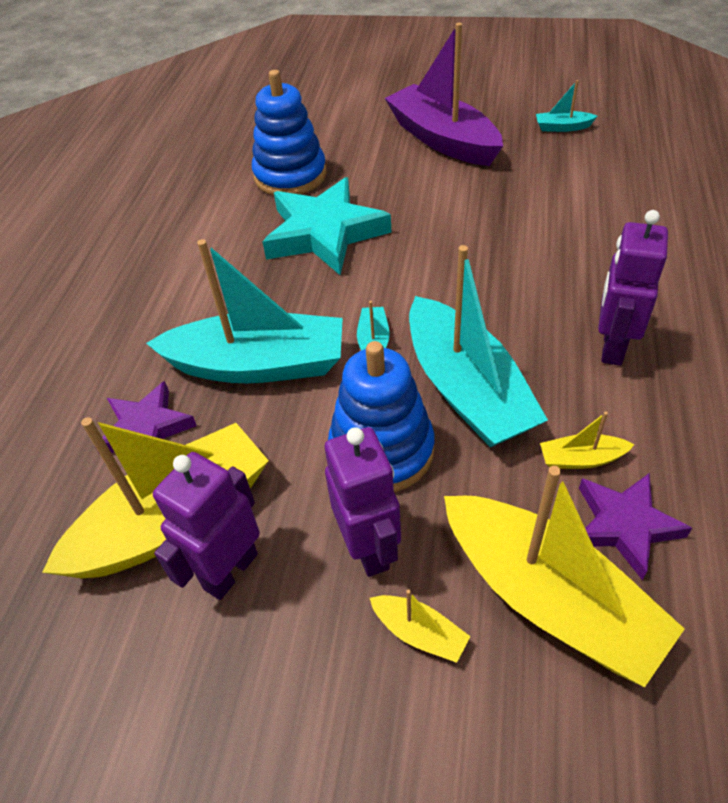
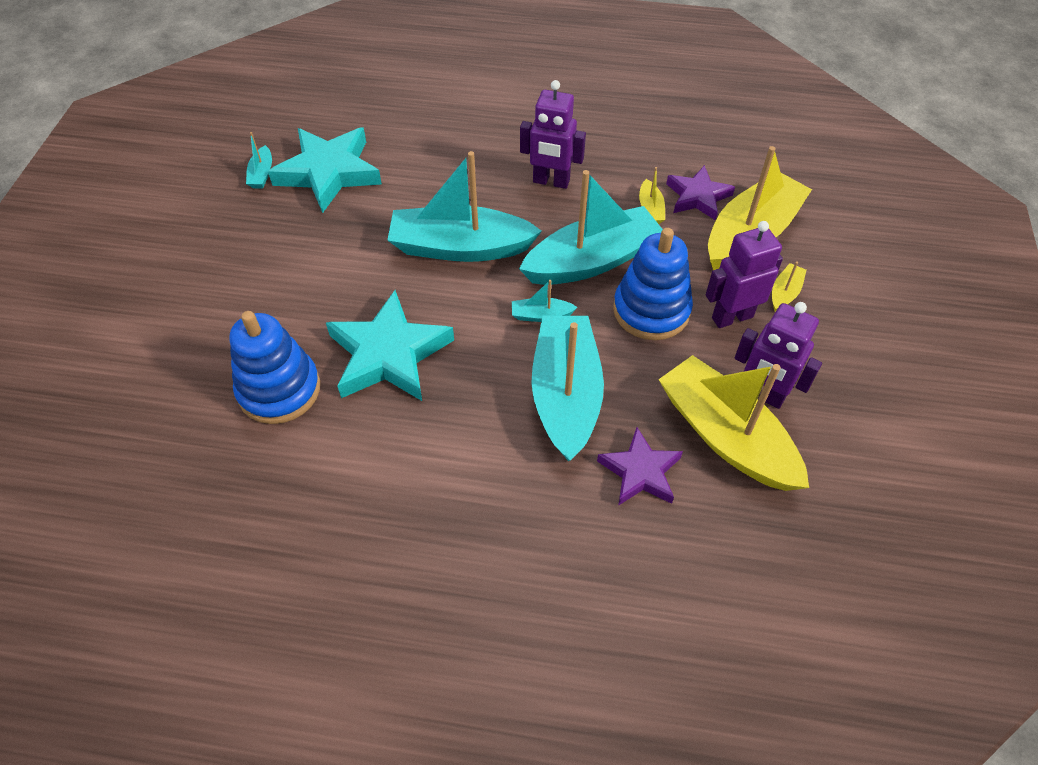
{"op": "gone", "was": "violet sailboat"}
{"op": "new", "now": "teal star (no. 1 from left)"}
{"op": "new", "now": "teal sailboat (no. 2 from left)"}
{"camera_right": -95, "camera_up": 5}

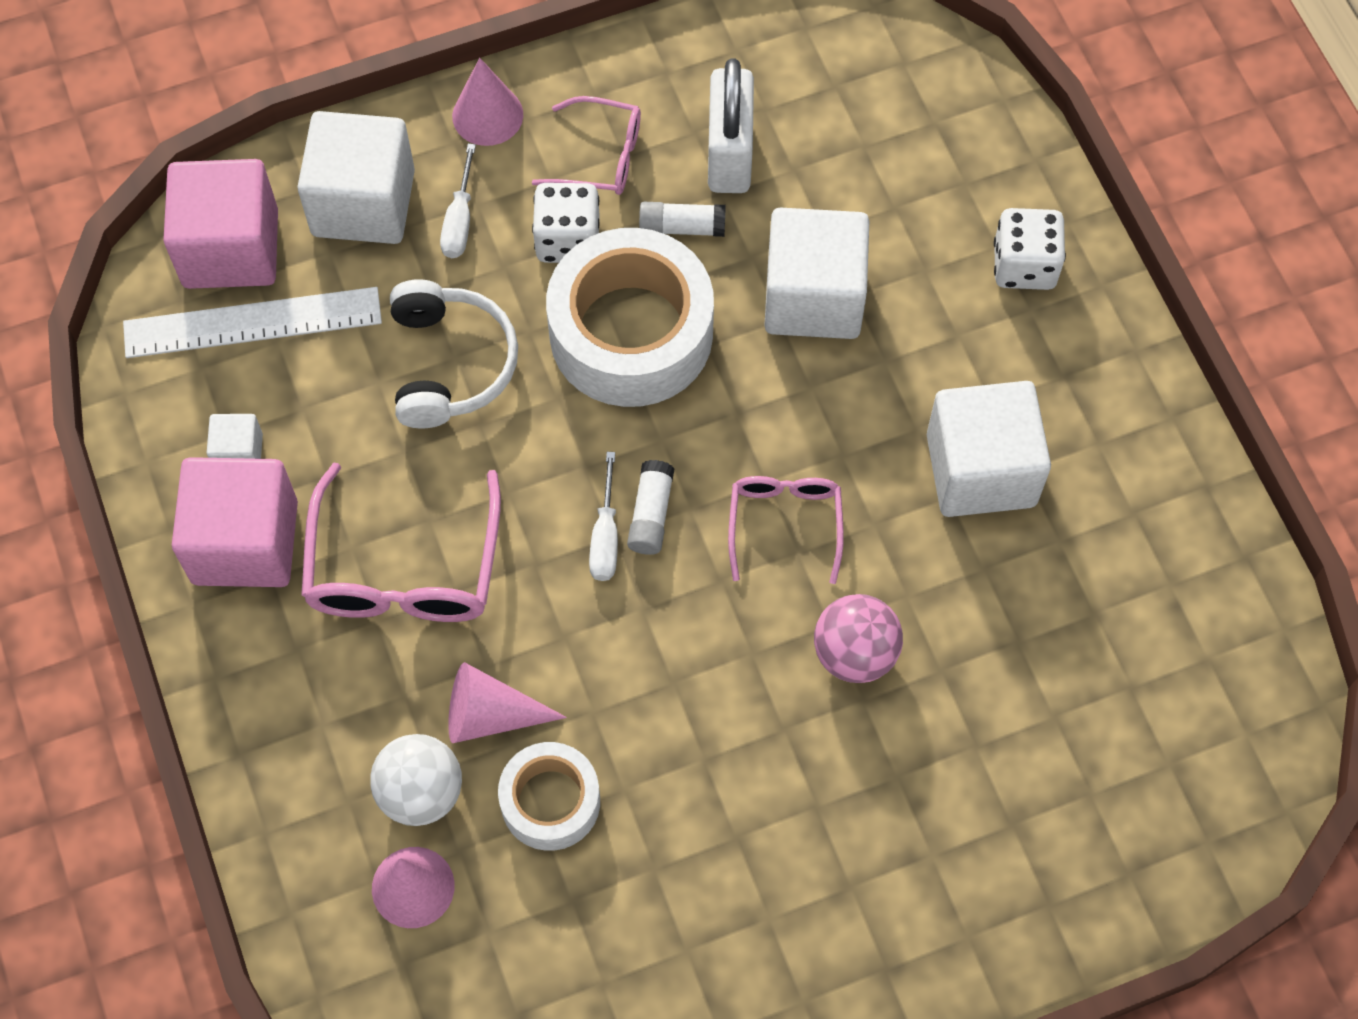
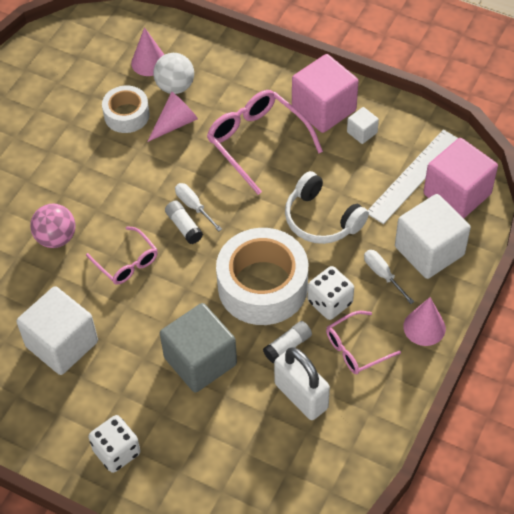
{"op": "repainted", "was": "pure white cube (no. 3 from left)", "now": "ash-grey cube"}
{"camera_right": 140, "camera_up": -10}

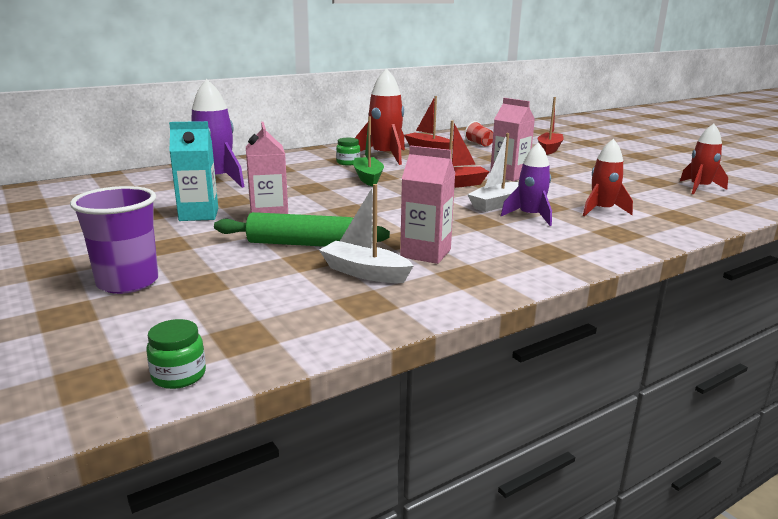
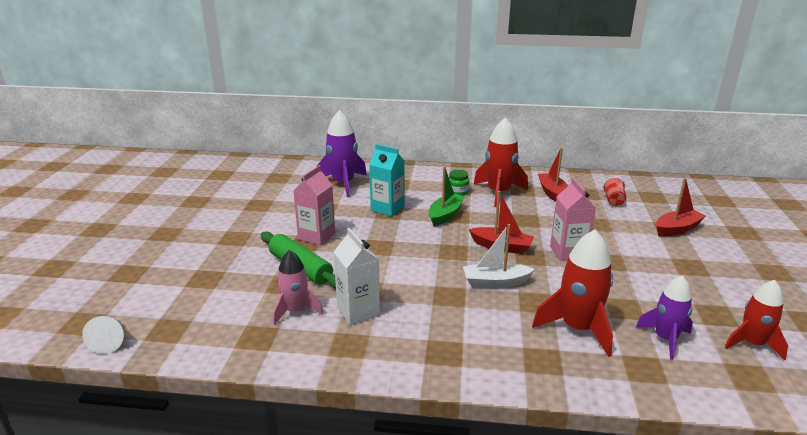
{"op": "gone", "was": "violet cup"}
{"op": "swapped", "was": "green jar (no. 1 from left)", "now": "pure white cone shape"}
{"op": "shifted", "was": "teal juice carton"}
{"op": "swapped", "was": "pure white sailboat (no. 1 from left)", "now": "rose-pink toy rocket"}
{"op": "repainted", "was": "rose-pink juice carton (no. 2 from left)", "now": "pure white juice carton"}
{"op": "shifted", "was": "violet toy rocket (no. 2 from left)"}
{"op": "scaled", "was": "scarlet toy rocket (no. 2 from left)", "ratio": 1.53}
{"camera_right": 40, "camera_up": 5}

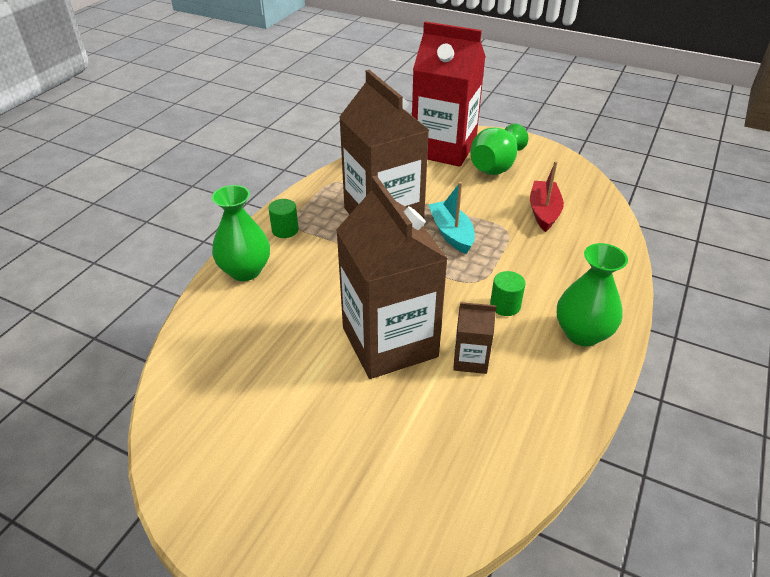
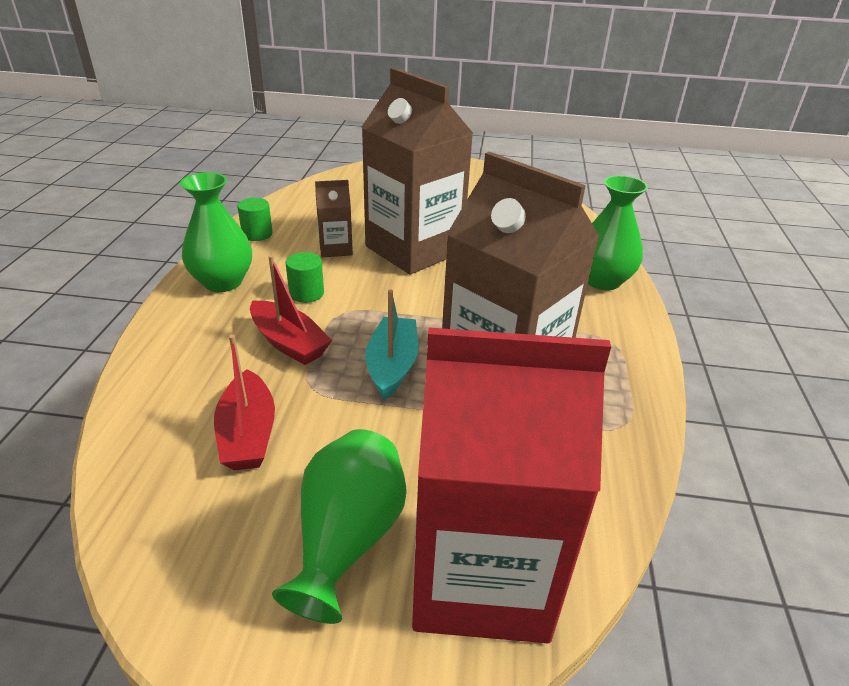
{"op": "shifted", "was": "green solid cylinder (no. 1 from left)"}
{"op": "rotated", "was": "teal sailboat", "clockwise": -135}
{"op": "new", "now": "scarlet sailboat (no. 2 from left)"}
{"camera_right": 160, "camera_up": -5}

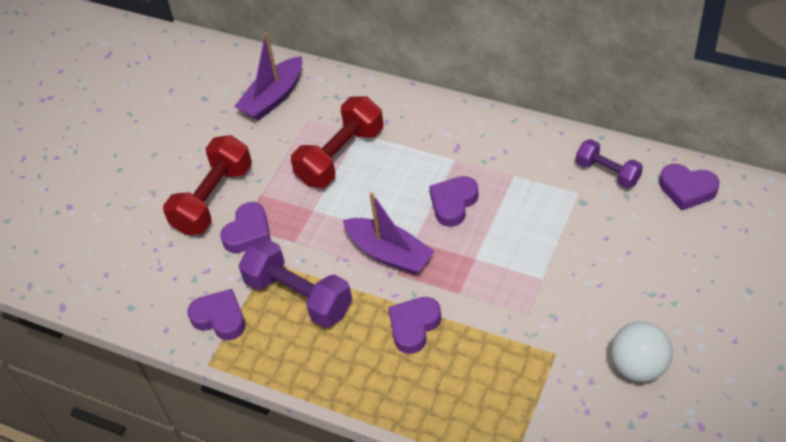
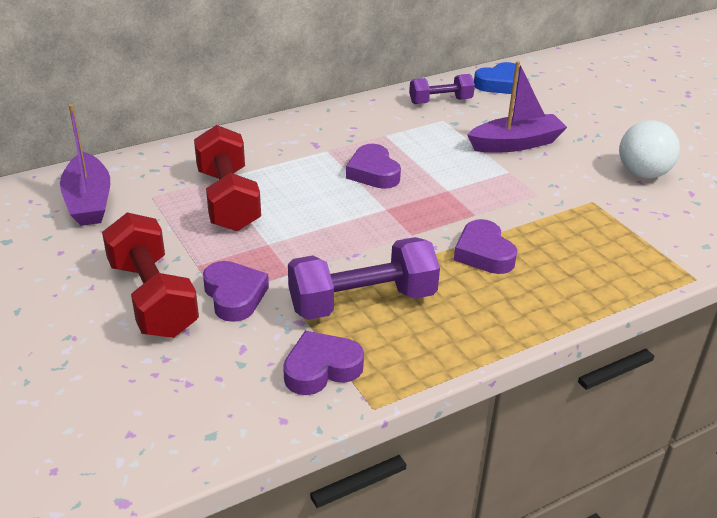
{"op": "shifted", "was": "violet sailboat (no. 2 from left)"}
{"op": "repainted", "was": "violet heart shape (no. 5 from left)", "now": "blue heart shape"}
{"camera_right": -60, "camera_up": -15}

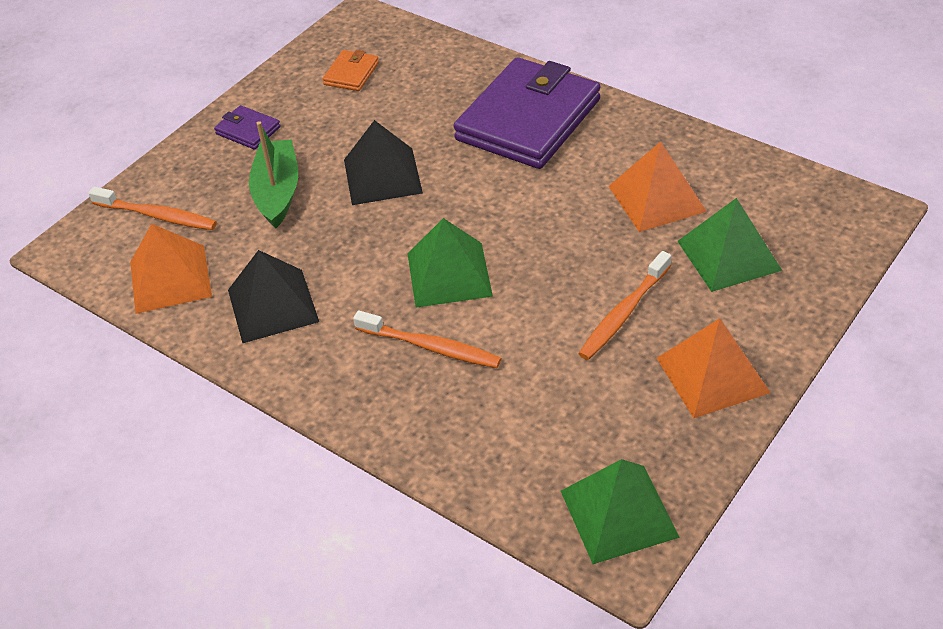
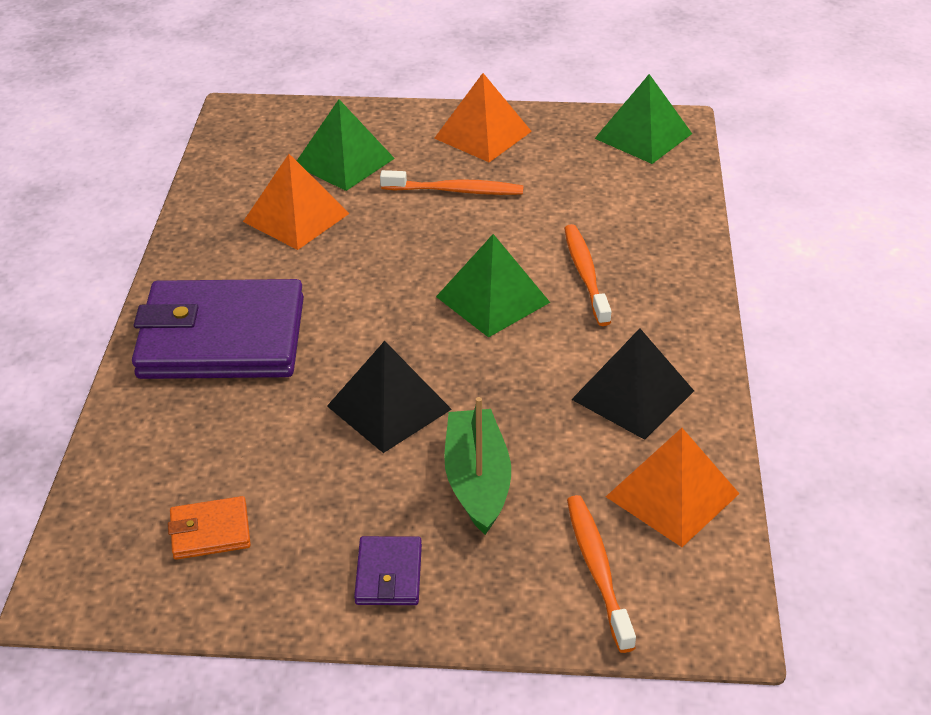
{"op": "rotated", "was": "green sailboat", "clockwise": 120}
{"camera_right": -125, "camera_up": -5}

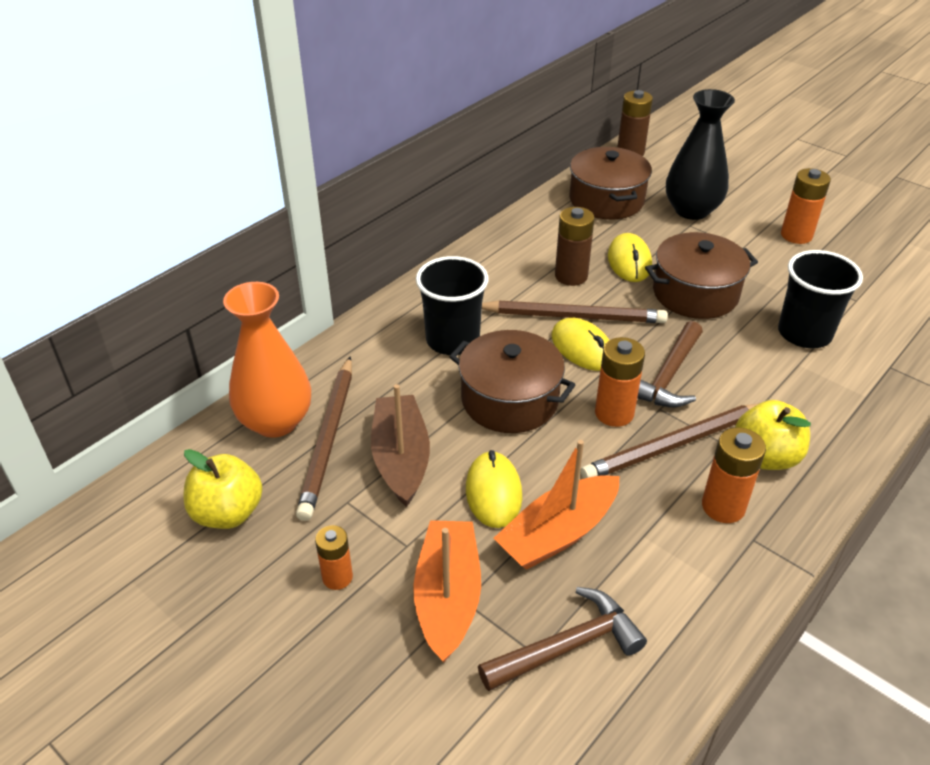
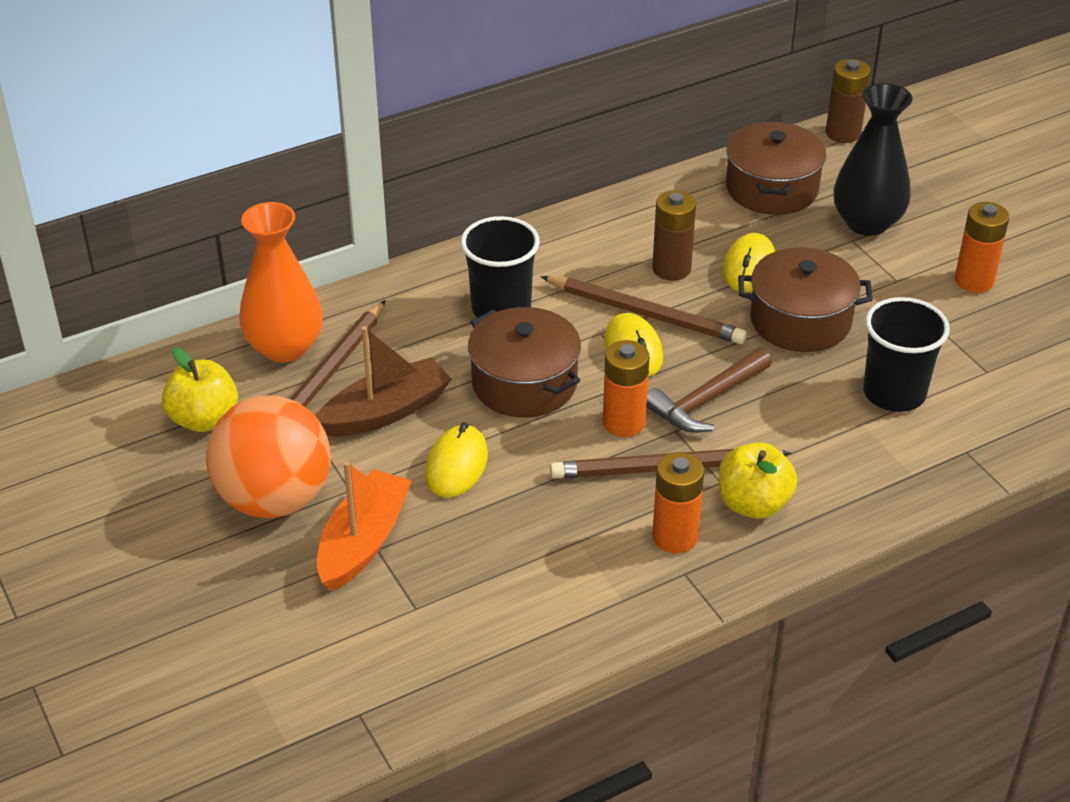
{"op": "swapped", "was": "orange-coloured AA battery (no. 1 from left)", "now": "orange-coloured sphere"}
{"op": "rotated", "was": "dark brown sailboat", "clockwise": 45}
{"op": "gone", "was": "dark brown carpenter's hammer (no. 1 from left)"}
{"op": "gone", "was": "orange-coloured sailboat (no. 2 from left)"}
{"camera_right": 20, "camera_up": 0}

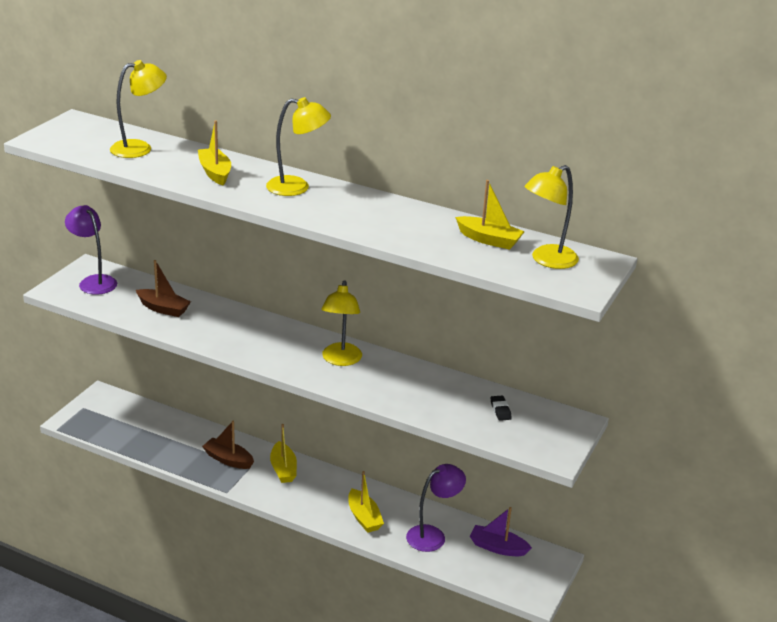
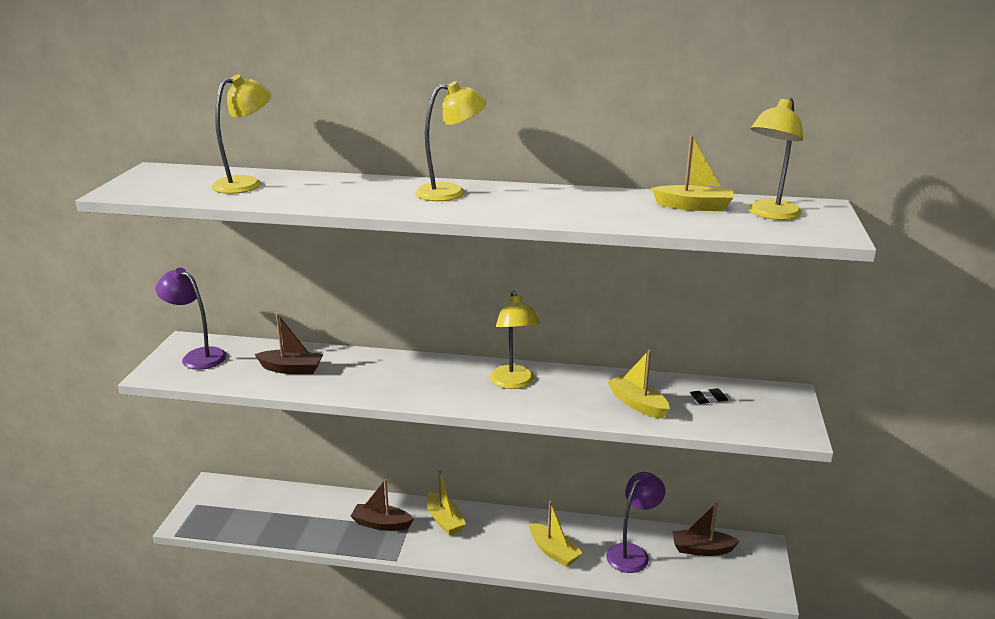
{"op": "shifted", "was": "bright yellow sailboat (no. 1 from left in the first image)", "now": "bright yellow sailboat (no. 3 from left)"}
{"op": "repainted", "was": "violet sailboat", "now": "dark brown sailboat (no. 3 from left)"}
{"op": "rotated", "was": "ebony gum eraser", "clockwise": -75}
{"camera_right": -15, "camera_up": -5}

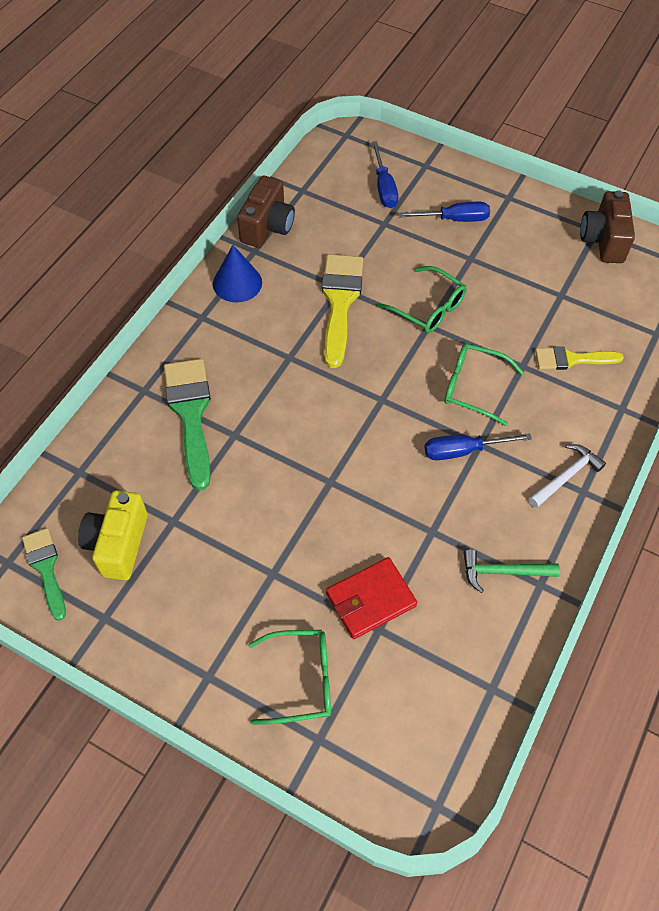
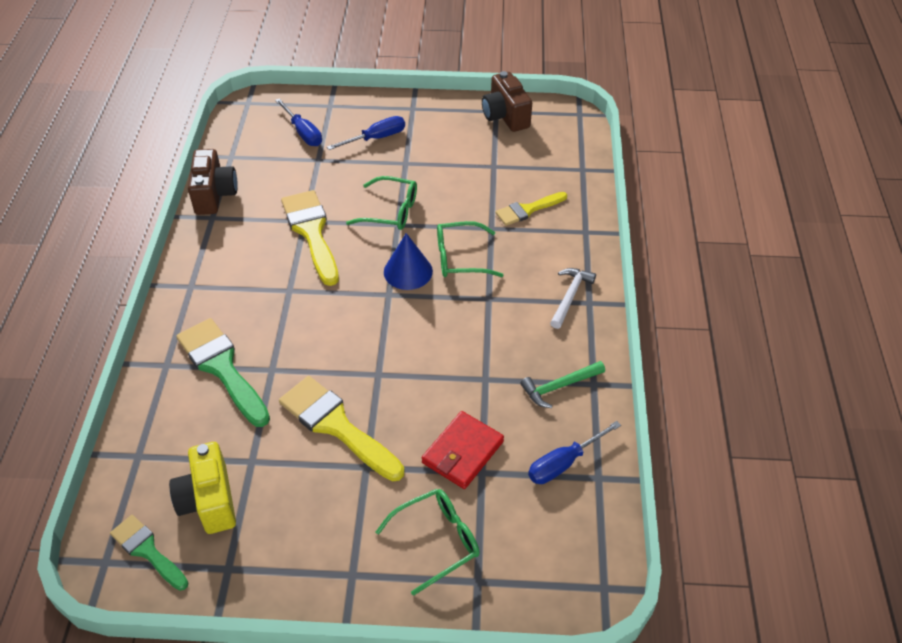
{"op": "shifted", "was": "blue cone shape"}
{"op": "shifted", "was": "blue flat screwdriver (no. 3 from left)"}
{"op": "new", "now": "bright yellow brush (no. 2 from left)"}
{"camera_right": -25, "camera_up": -10}

